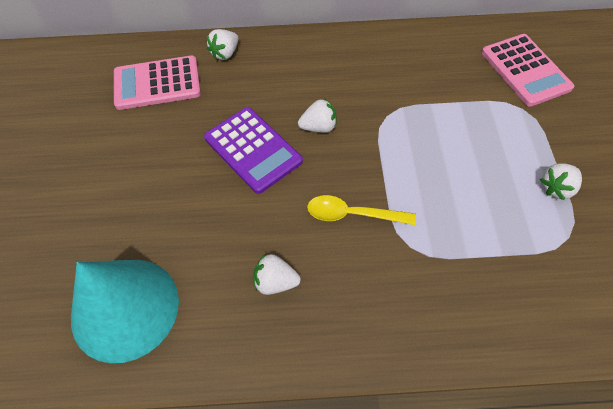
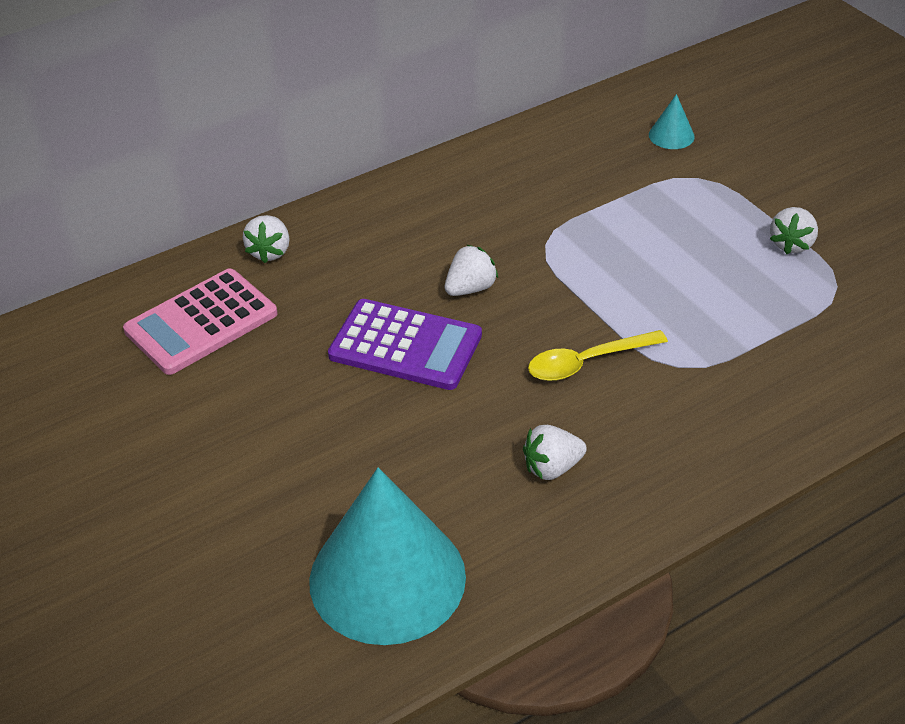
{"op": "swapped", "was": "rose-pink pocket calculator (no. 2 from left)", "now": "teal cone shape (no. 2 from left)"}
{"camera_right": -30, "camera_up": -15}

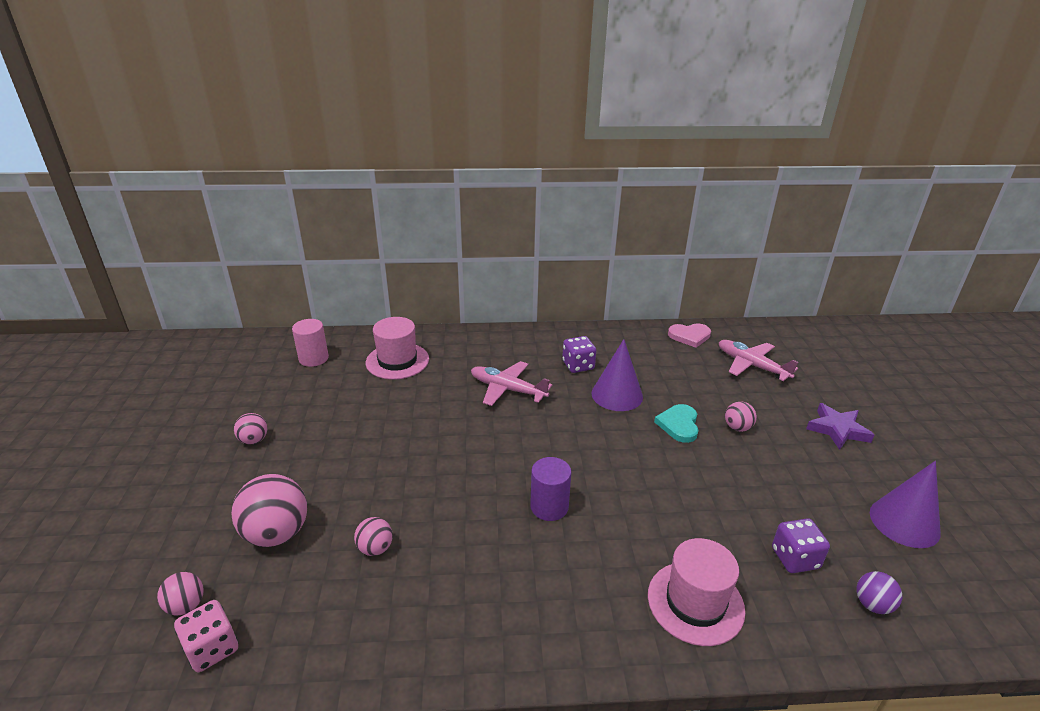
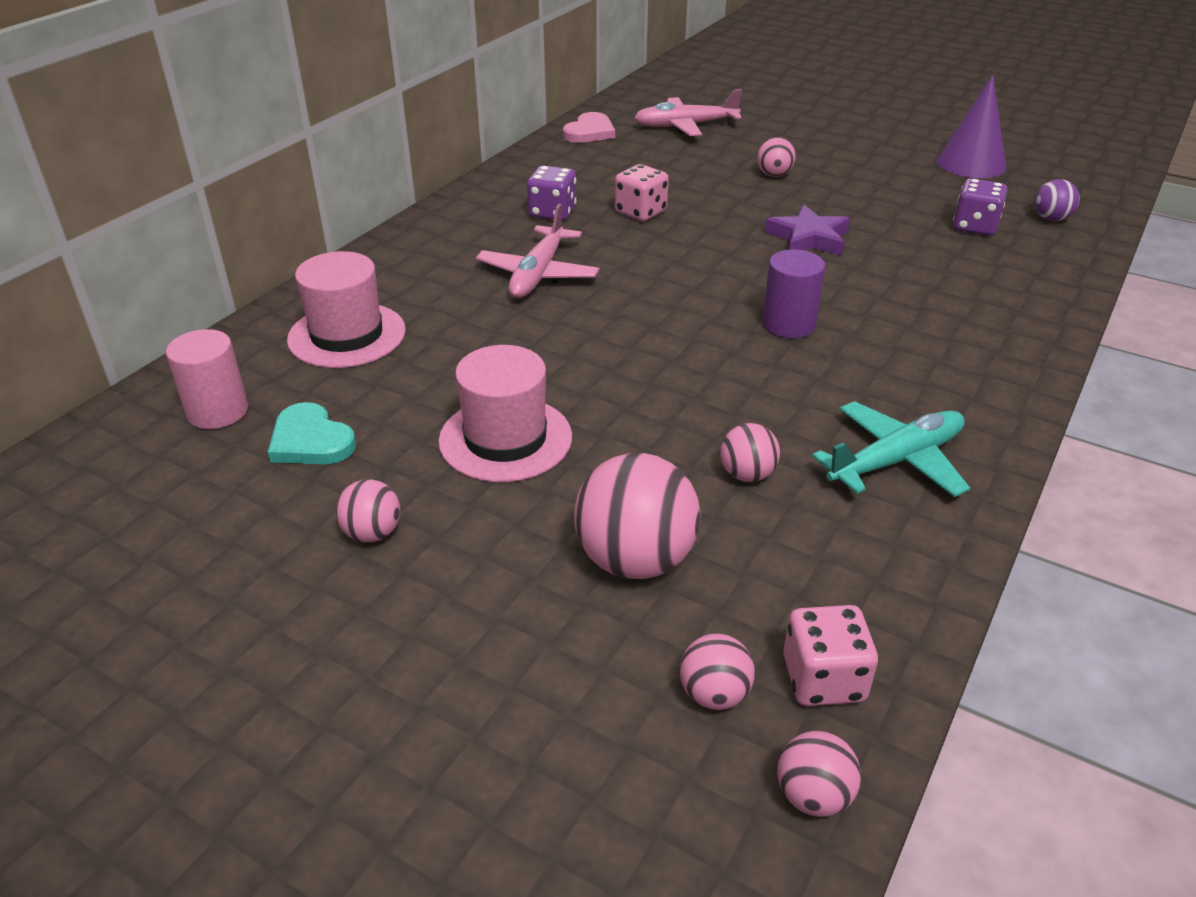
{"op": "rotated", "was": "rose-pink toy plane (no. 1 from left)", "clockwise": -45}
{"op": "swapped", "was": "violet cone shape (no. 1 from left)", "now": "rose-pink game die (no. 1 from left)"}
{"op": "shifted", "was": "rose-pink tall hat (no. 2 from left)"}
{"op": "shifted", "was": "teal heart shape"}
{"op": "shifted", "was": "violet star"}
{"op": "new", "now": "rose-pink sphere (no. 6 from left)"}
{"op": "new", "now": "teal toy plane"}
{"camera_right": -55, "camera_up": 5}

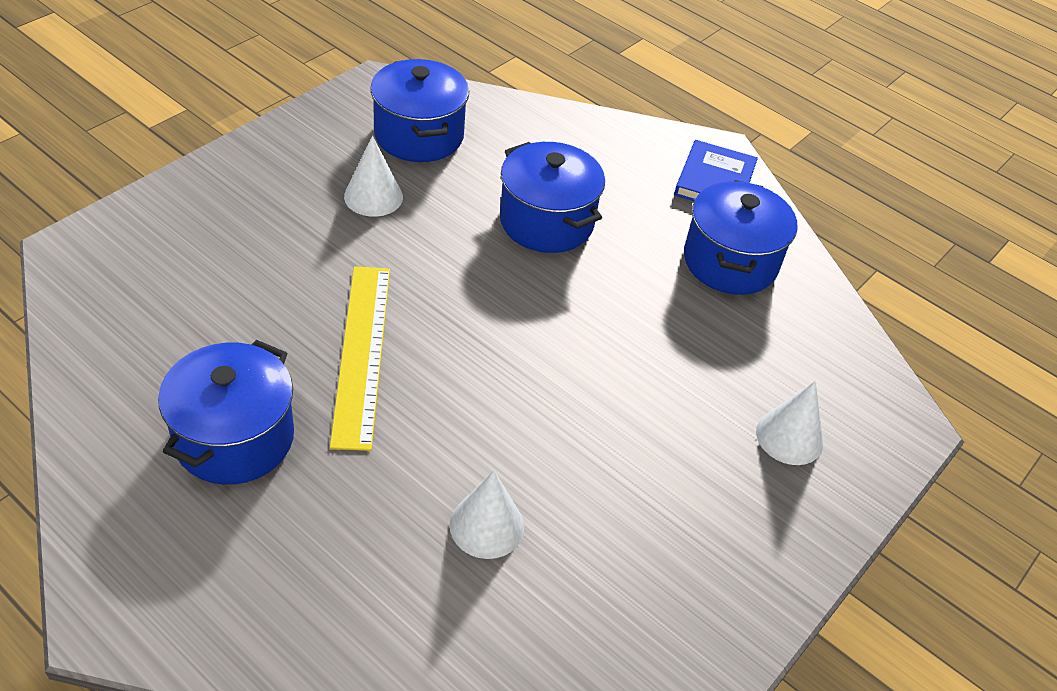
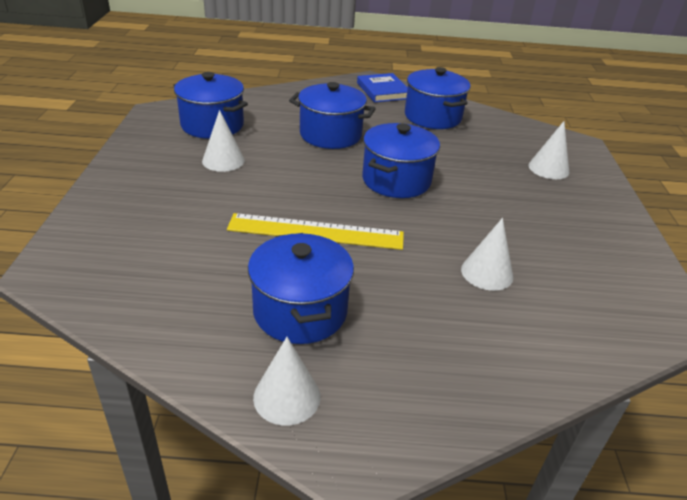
{"op": "rotated", "was": "bright yellow ruler", "clockwise": -45}
{"op": "new", "now": "pure white cone shape (no. 2 from left)"}
{"op": "new", "now": "blue cooking pot (no. 4 from left)"}
{"camera_right": -35, "camera_up": -10}

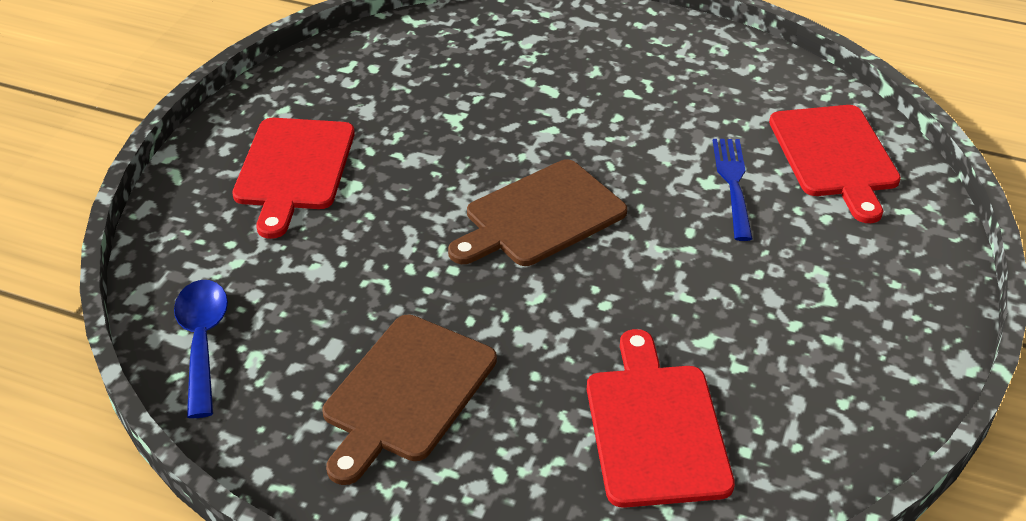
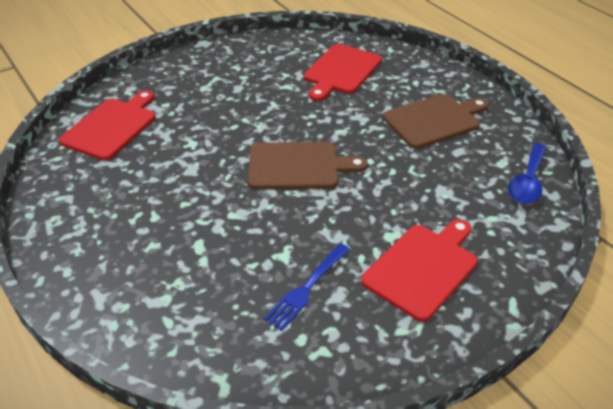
{"op": "shifted", "was": "blue fork"}
{"camera_right": -145, "camera_up": 0}

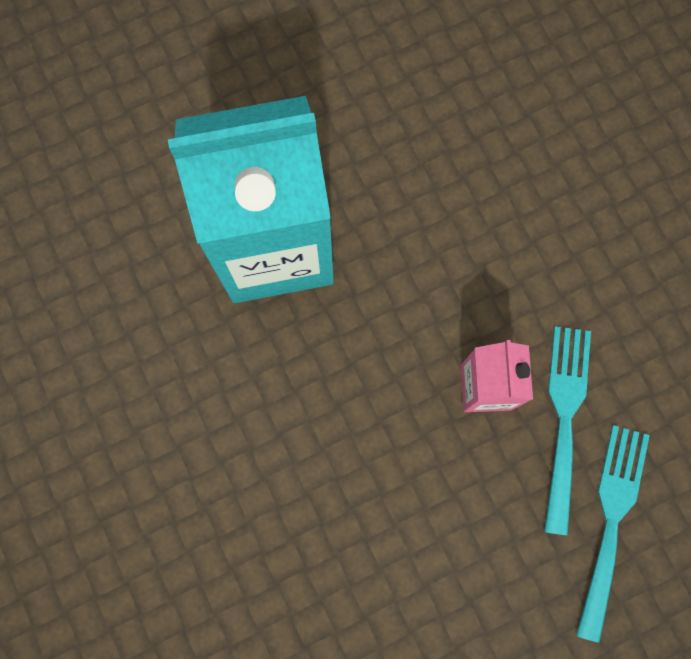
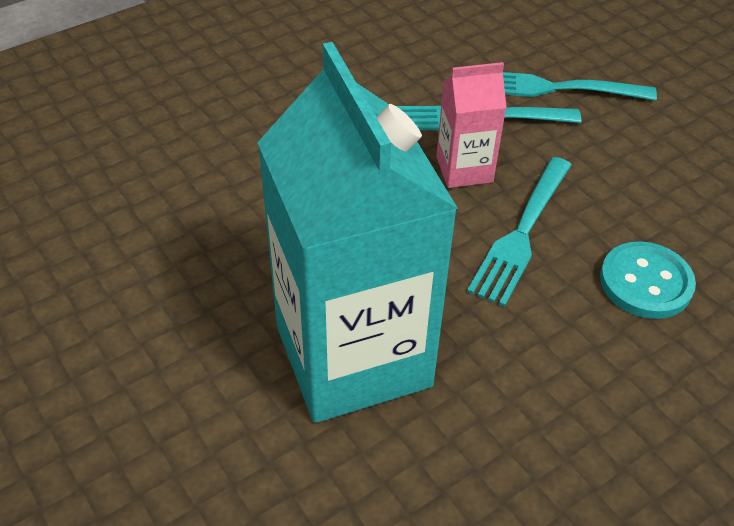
{"op": "new", "now": "teal fork (no. 2 from left)"}
{"op": "new", "now": "teal sewing button"}
{"camera_right": -100, "camera_up": -30}

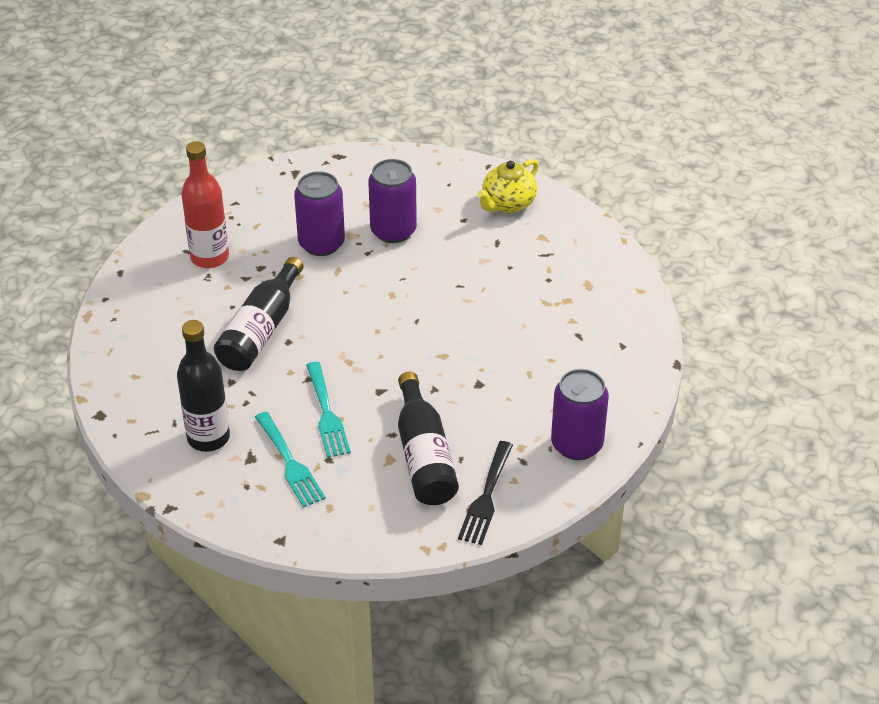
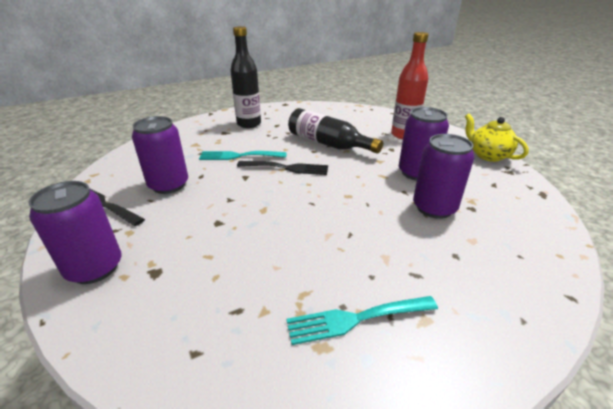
{"op": "shifted", "was": "teal fork (no. 1 from left in the first image)", "now": "teal fork (no. 2 from left)"}
{"op": "swapped", "was": "ebony drink bottle (no. 3 from left)", "now": "violet soda can (no. 2 from left)"}
{"op": "shifted", "was": "bright yellow china teapot"}
{"op": "new", "now": "ebony fork (no. 2 from left)"}
{"camera_right": 105, "camera_up": -10}

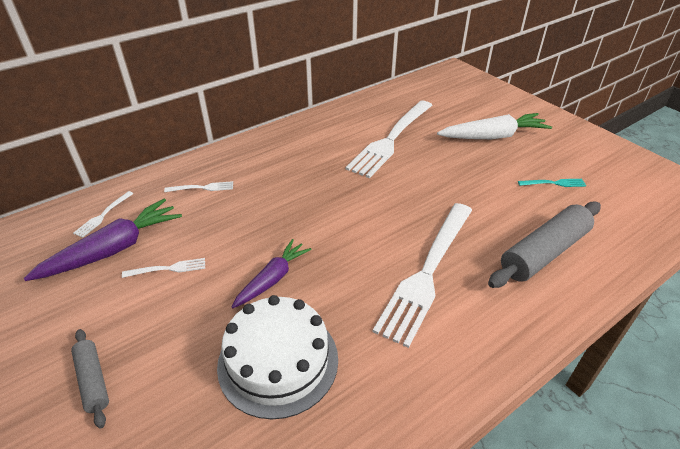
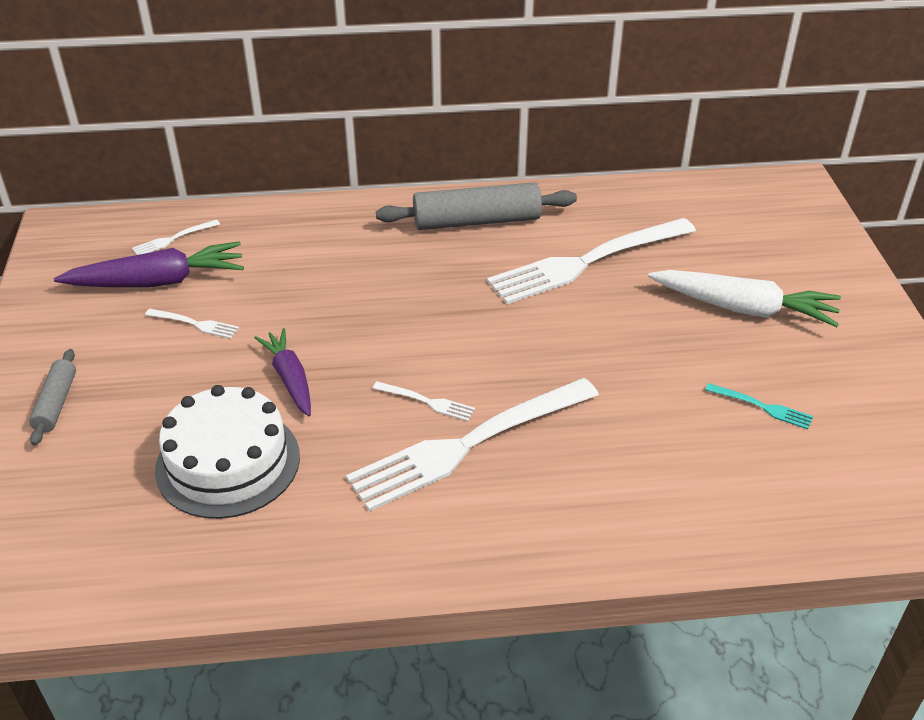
{"op": "shifted", "was": "pure white fork (no. 3 from left)"}
{"op": "rotated", "was": "violet carrot (no. 2 from left)", "clockwise": -90}
{"op": "shifted", "was": "ash-grey pastry roller (no. 2 from left)"}
{"camera_right": 30, "camera_up": 0}

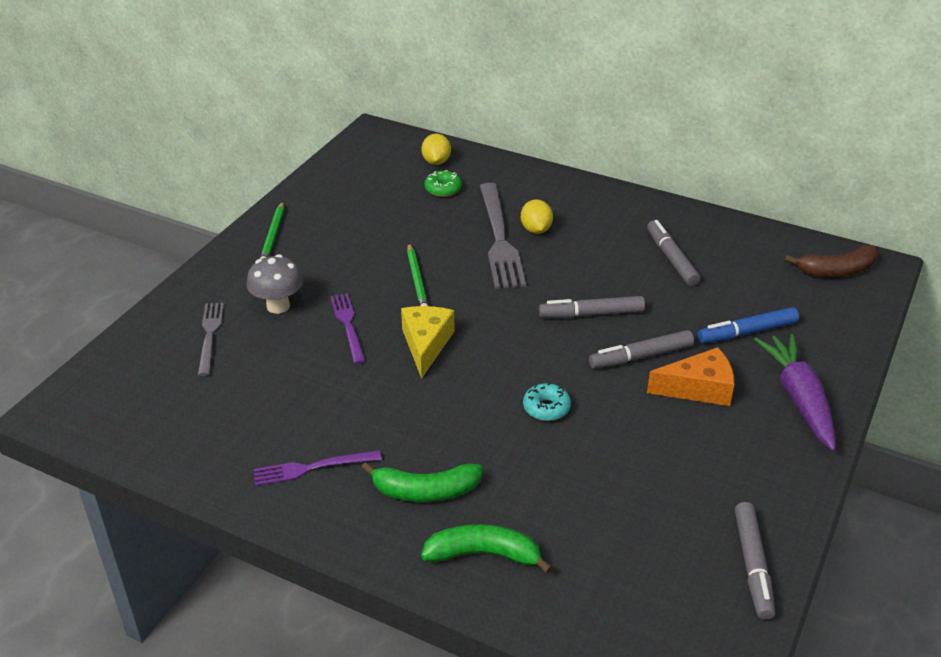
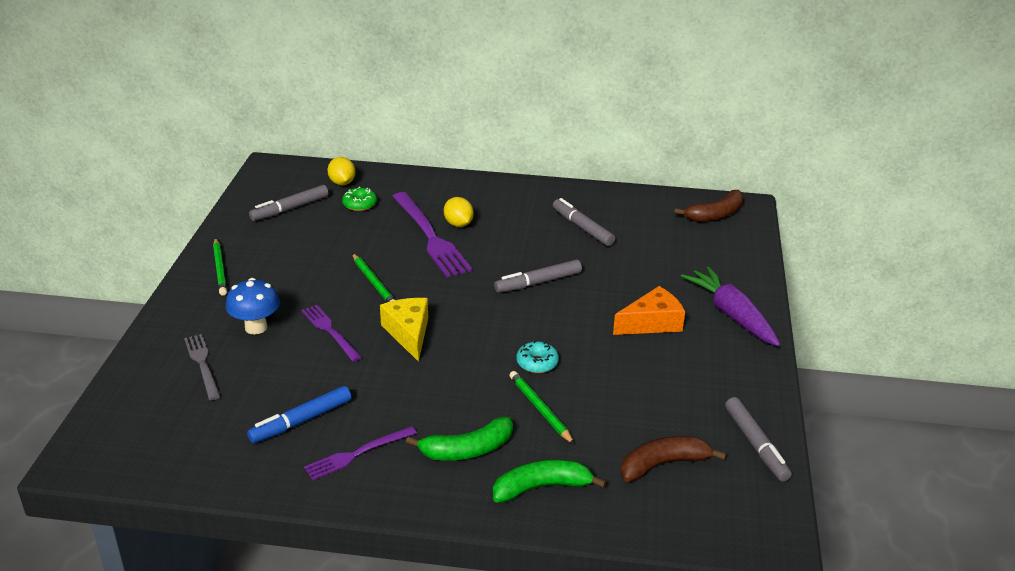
{"op": "repainted", "was": "ash-grey mushroom", "now": "blue mushroom"}
{"op": "repainted", "was": "ash-grey fork (no. 2 from left)", "now": "violet fork (no. 3 from left)"}
{"op": "shifted", "was": "ash-grey felt pen (no. 2 from left in the first image)", "now": "ash-grey felt pen (no. 1 from left)"}
{"op": "shifted", "was": "blue felt pen"}
{"op": "new", "now": "green lead pencil (no. 3 from left)"}
{"op": "new", "now": "dark brown toy banana (no. 1 from left)"}
{"camera_right": -20, "camera_up": -5}

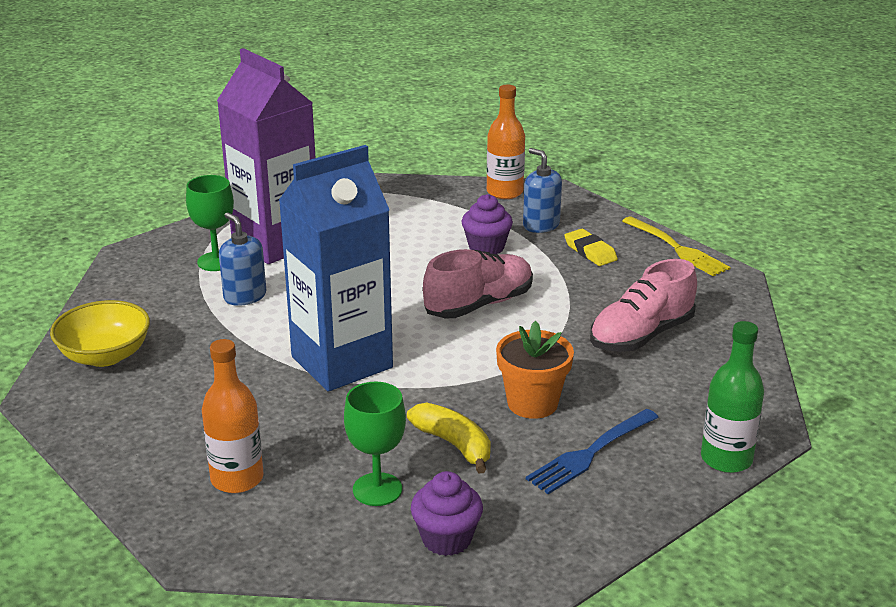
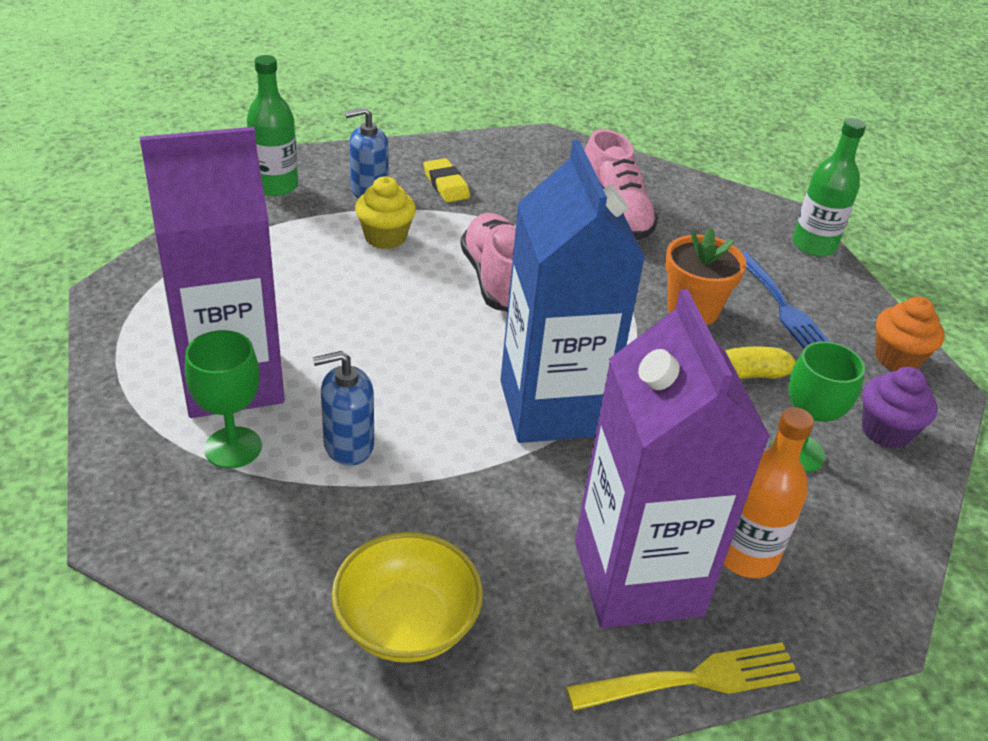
{"op": "repainted", "was": "violet fairy cake (no. 2 from left)", "now": "bright yellow fairy cake"}
{"op": "repainted", "was": "orange-coloured drink bottle (no. 2 from left)", "now": "green drink bottle (no. 1 from left)"}
{"op": "rotated", "was": "bright yellow gum eraser", "clockwise": 75}
{"op": "shifted", "was": "bright yellow fork"}
{"op": "new", "now": "violet juice carton (no. 2 from left)"}
{"op": "new", "now": "orange-coloured fairy cake"}
{"camera_right": -70, "camera_up": 10}

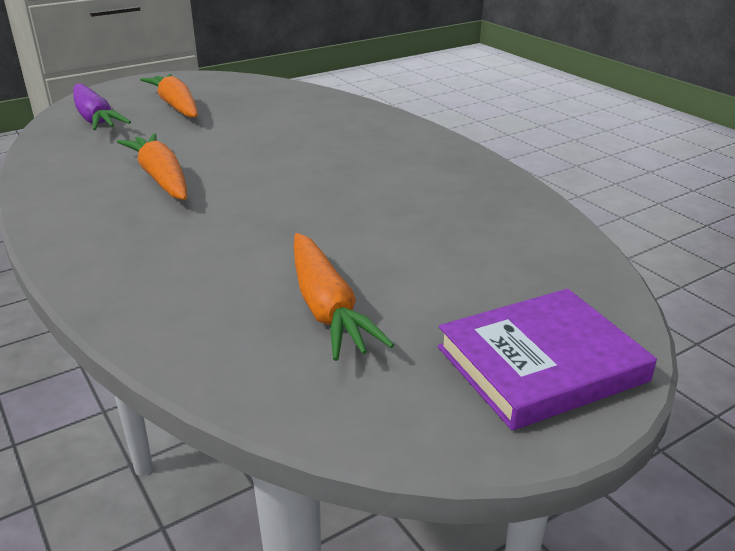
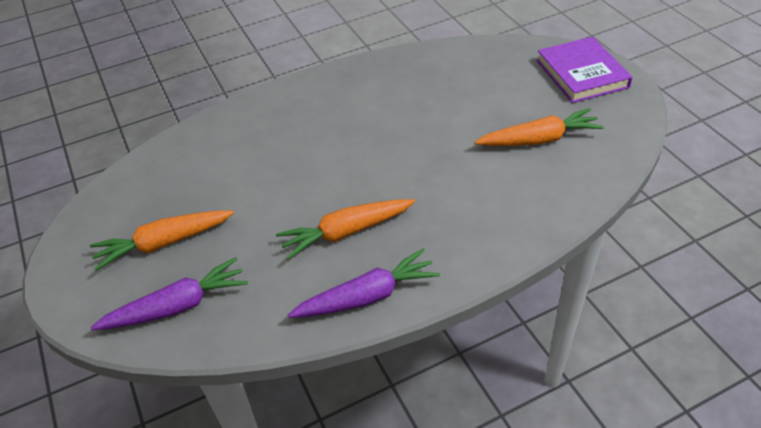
{"op": "new", "now": "violet carrot (no. 2 from left)"}
{"camera_right": -80, "camera_up": 15}

